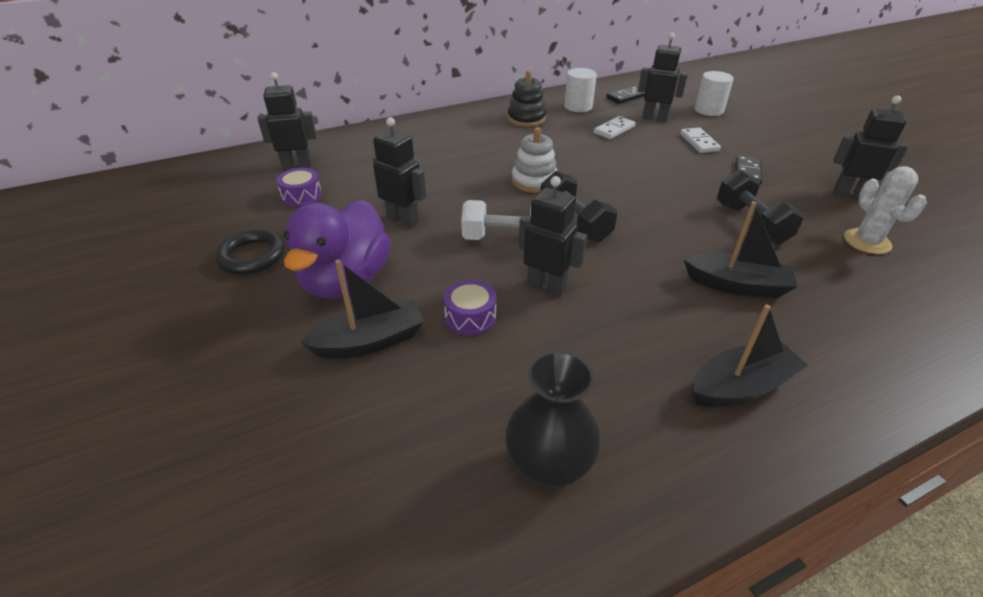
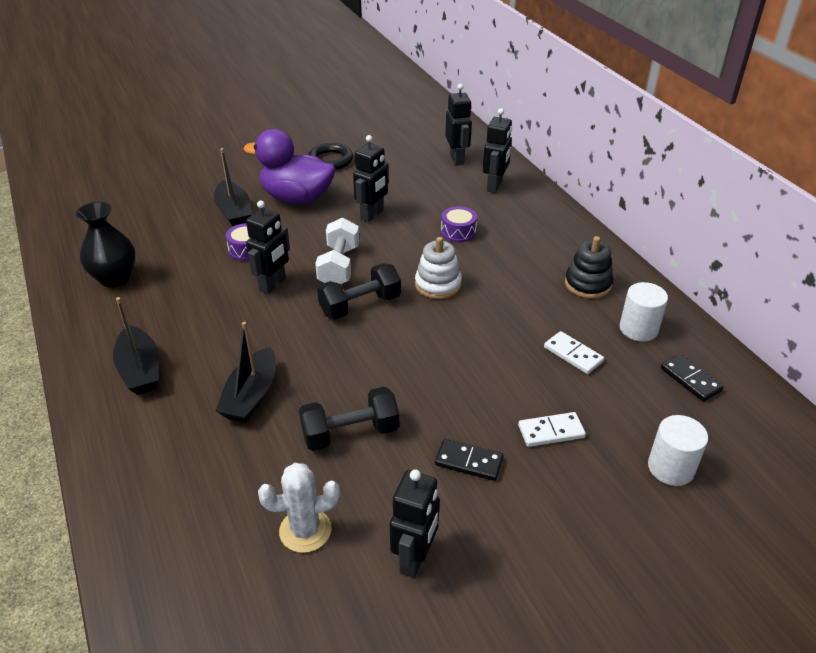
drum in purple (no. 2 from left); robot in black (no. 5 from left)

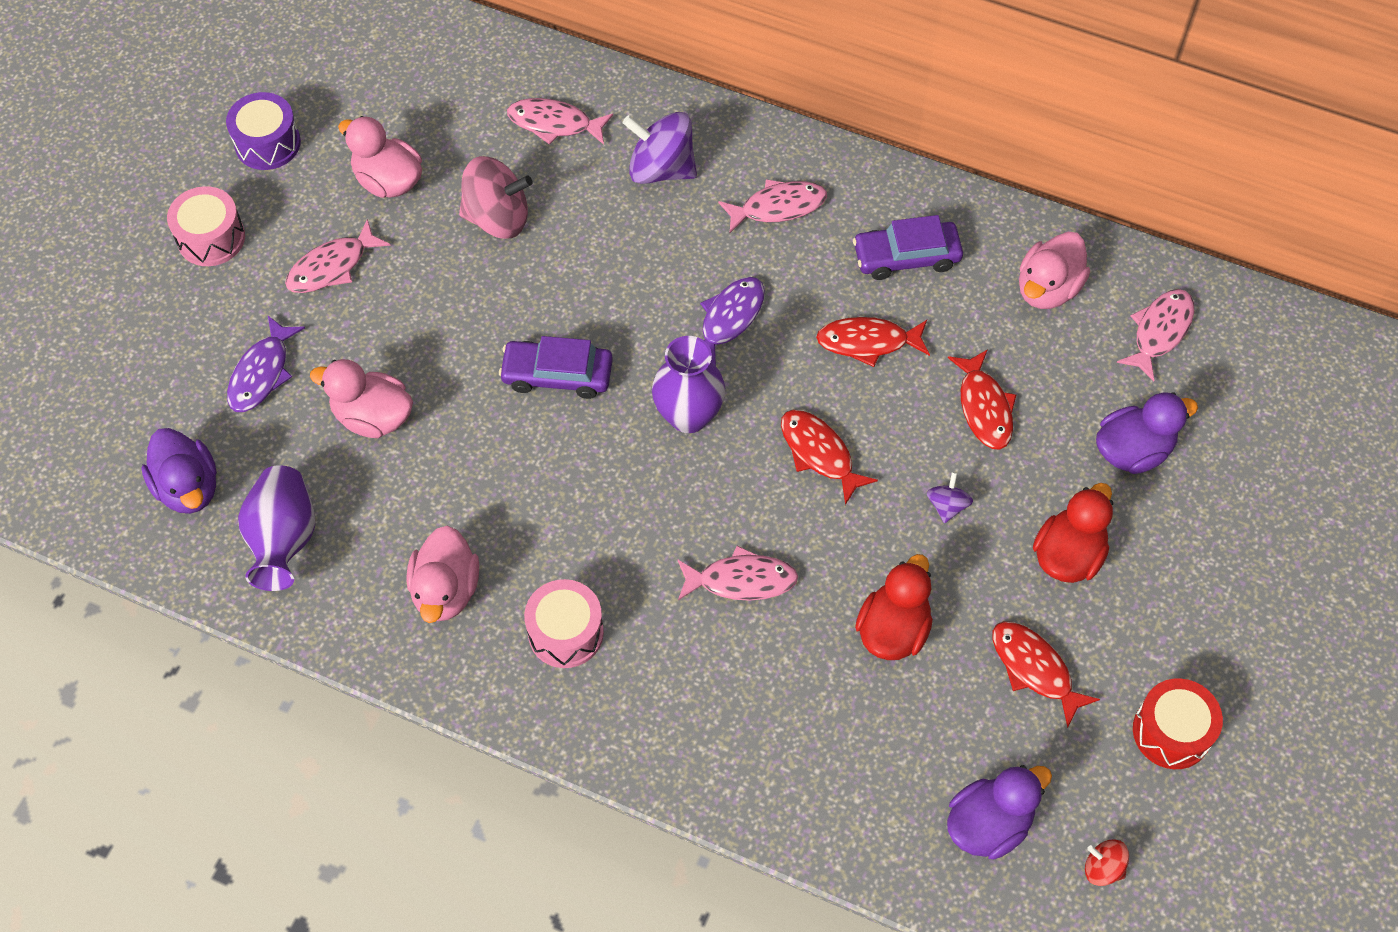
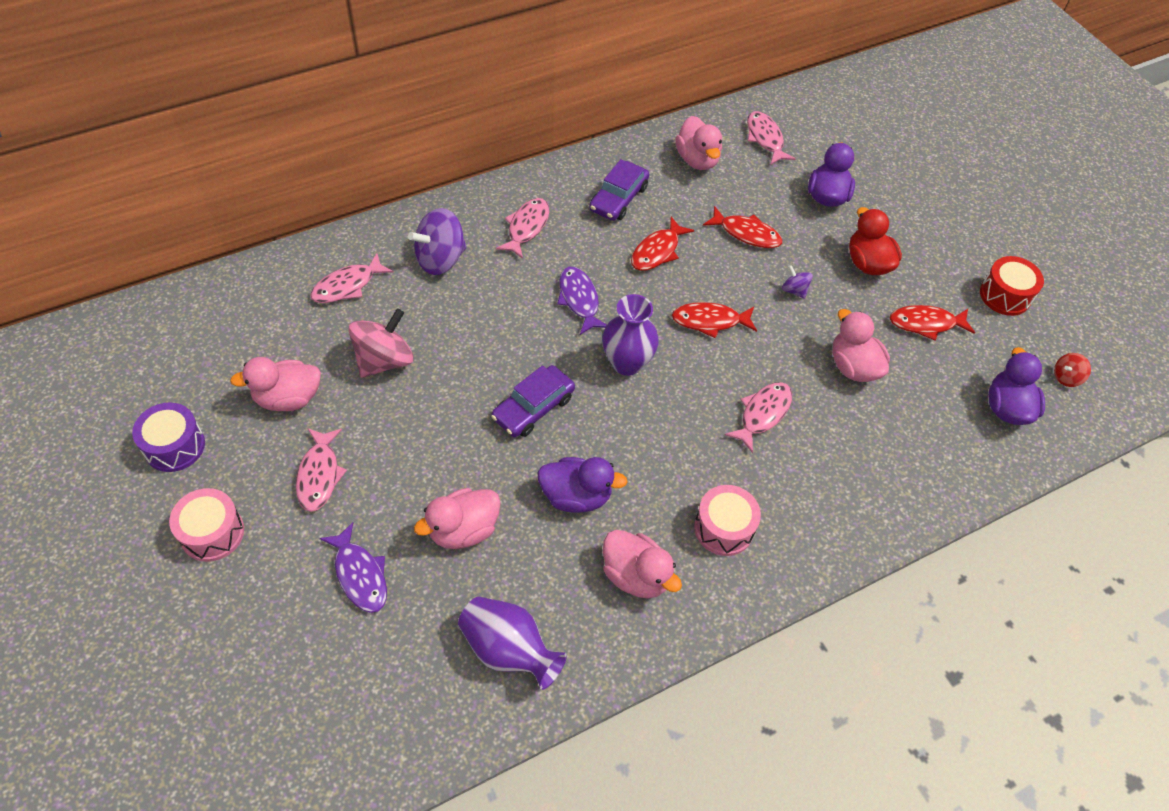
duck in purple (no. 1 from left); duck in pink (no. 5 from left)

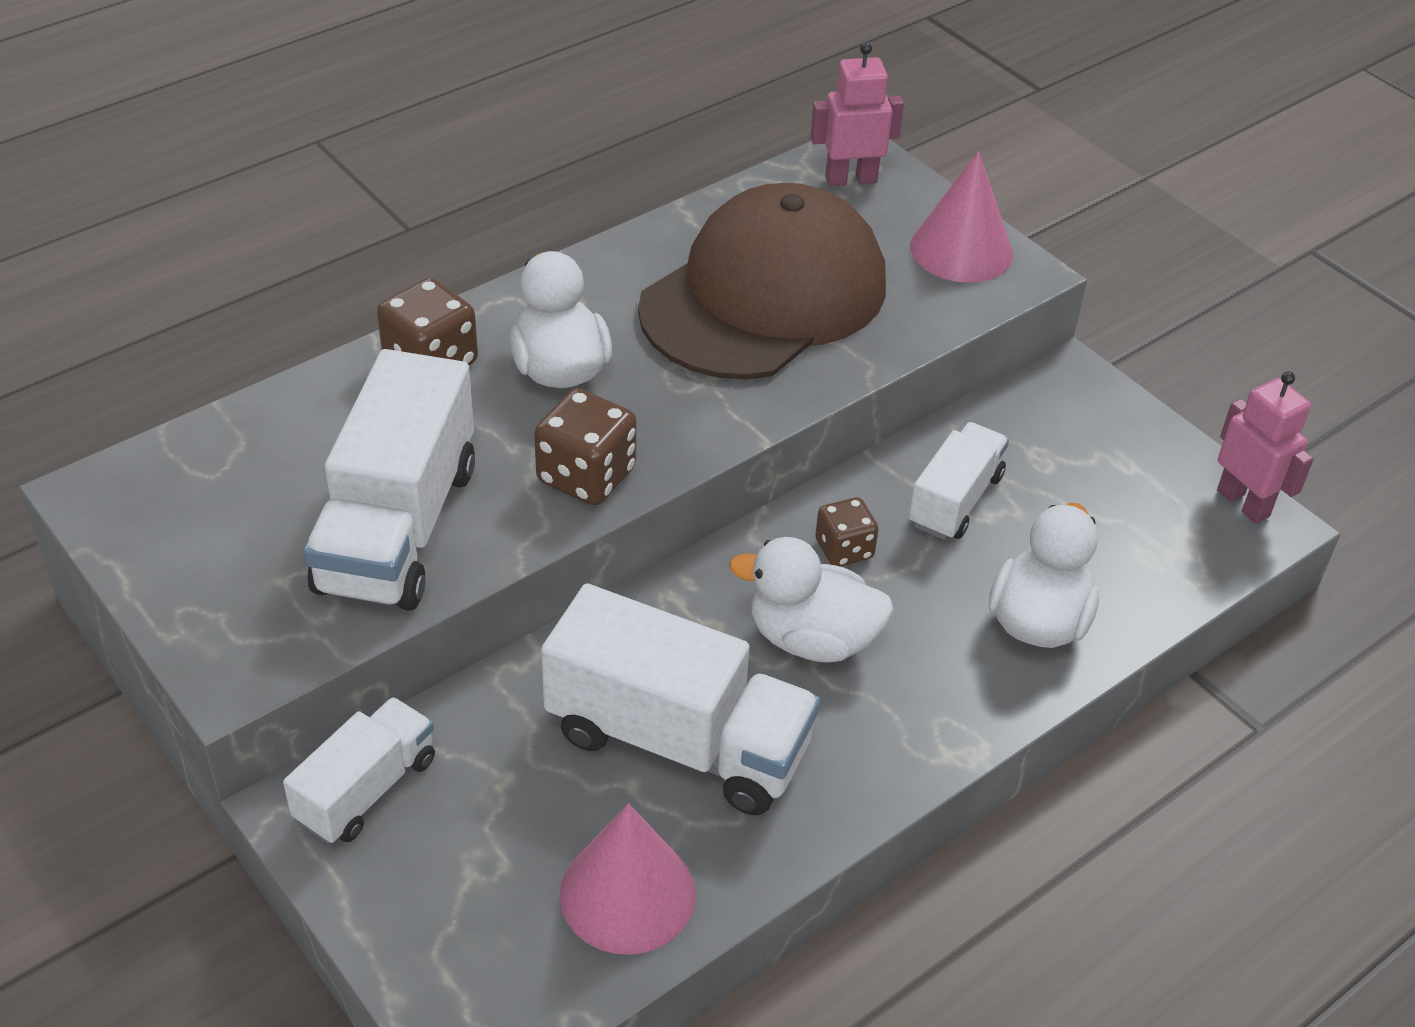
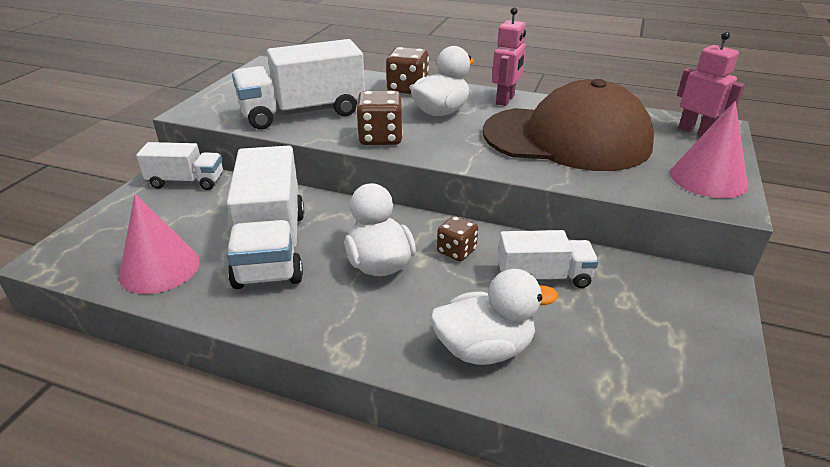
robot in pink (no. 1 from left)

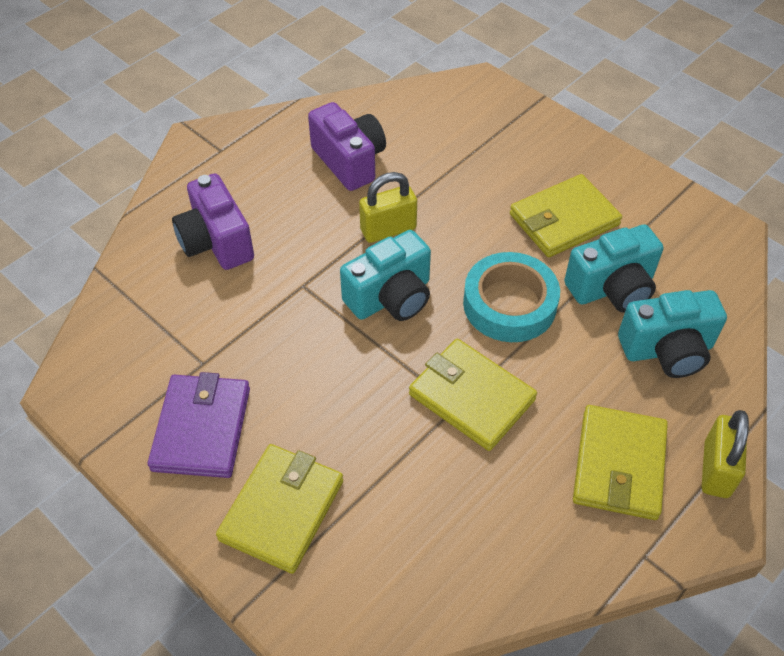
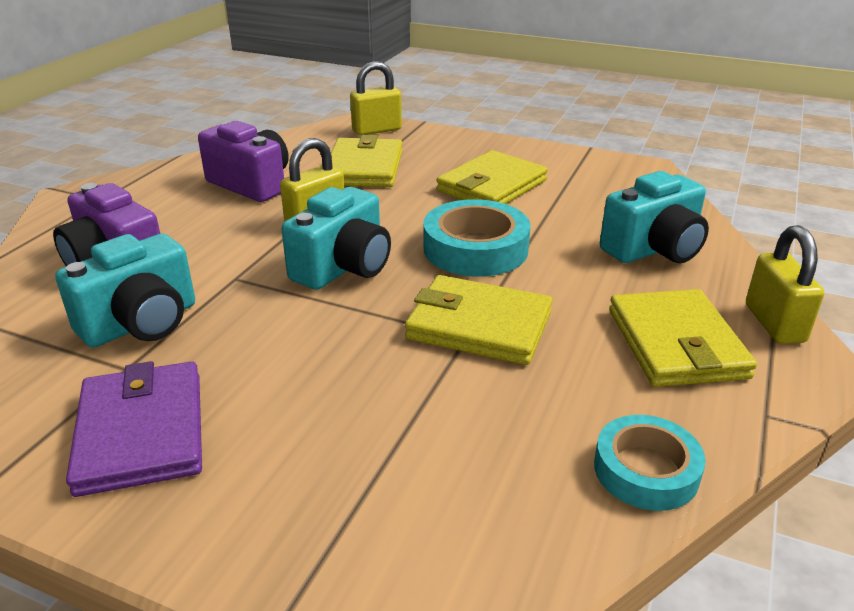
camera in turquoise (no. 1 from left); wallet in yellow (no. 1 from left); padlock in yellow (no. 2 from left); tape in turquoise (no. 2 from left)

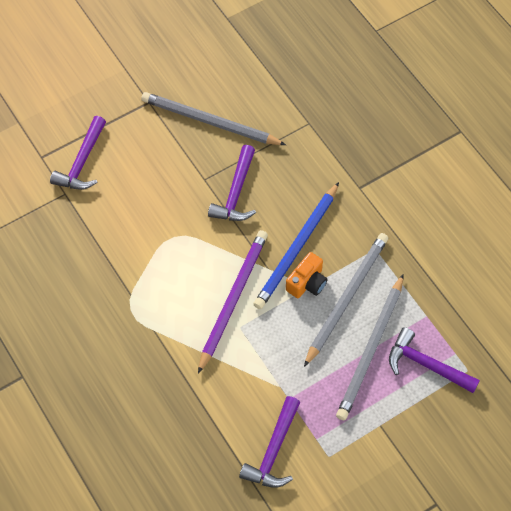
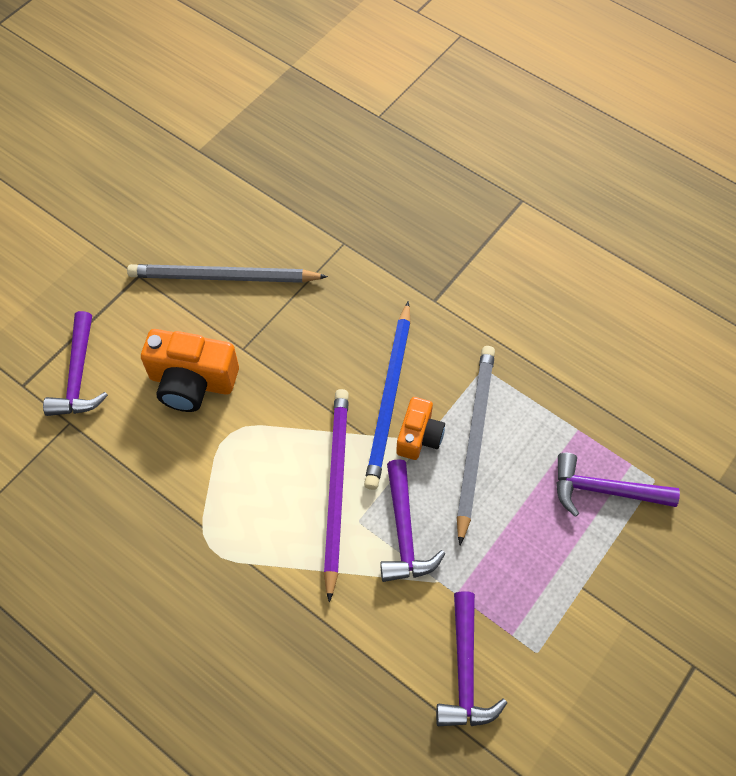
camera in orange (no. 1 from left); hammer in purple (no. 2 from left); pencil in grey (no. 3 from left in the first image)

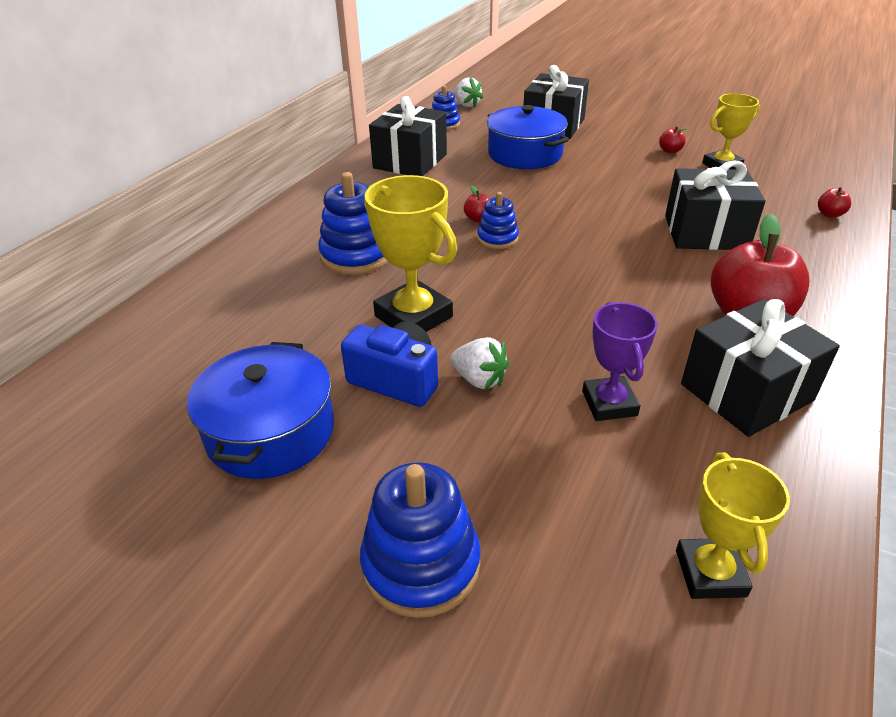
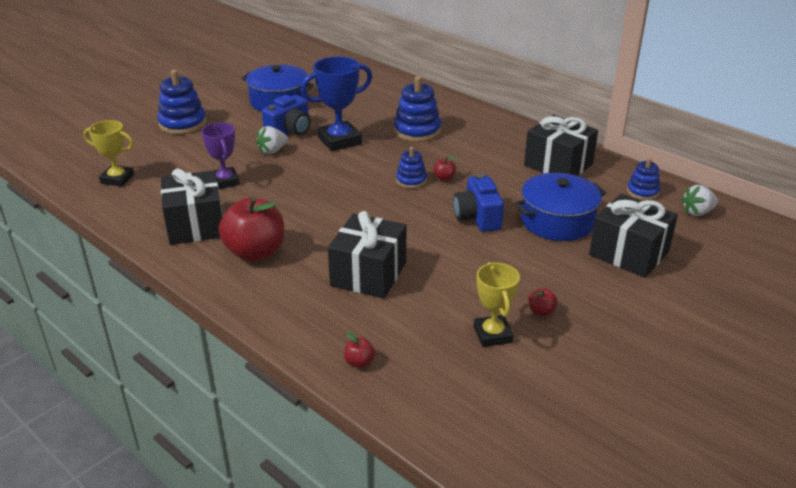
trophy in purple; trophy in blue; camera in blue (no. 2 from left)

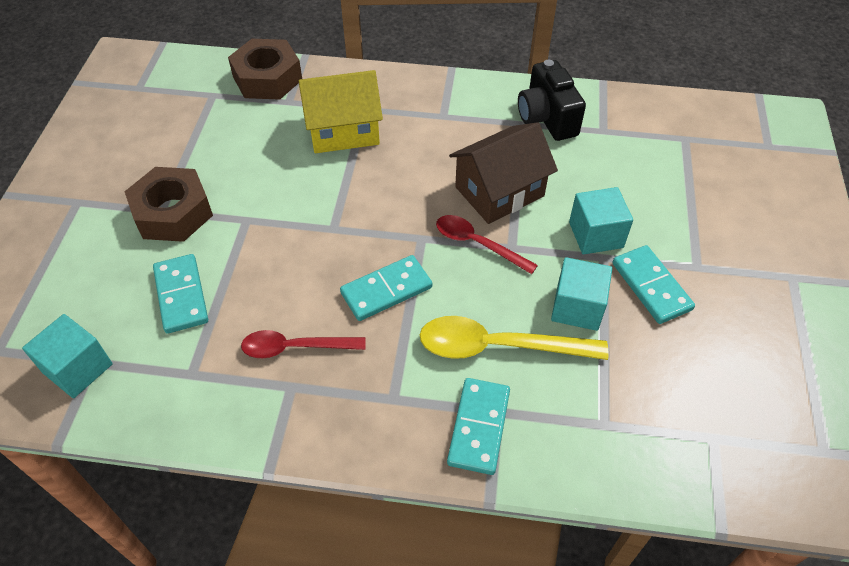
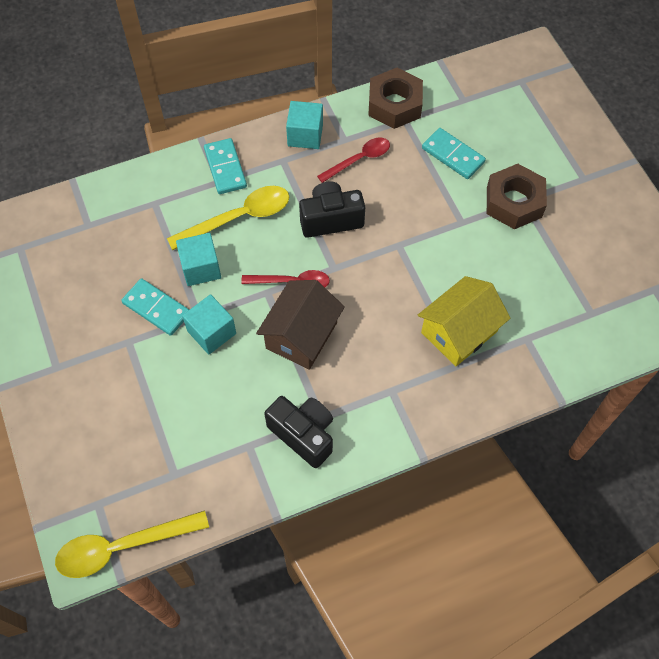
spoon in yellow (no. 1 from left); cube in turquoise (no. 3 from left); camera in black (no. 2 from left); nut in brown (no. 1 from left)

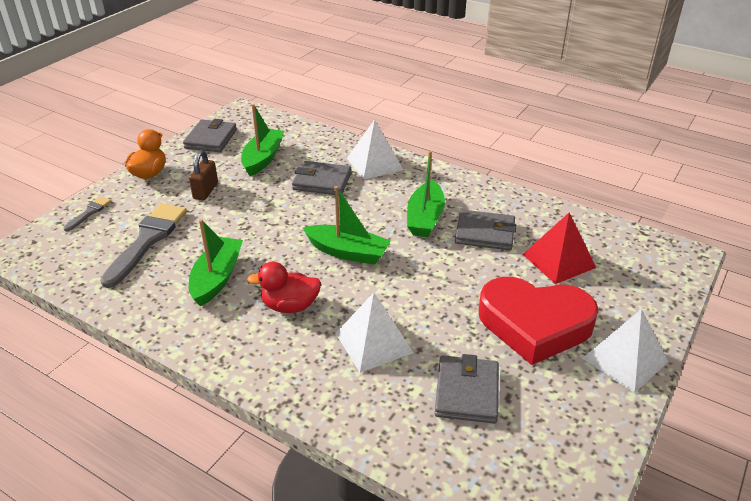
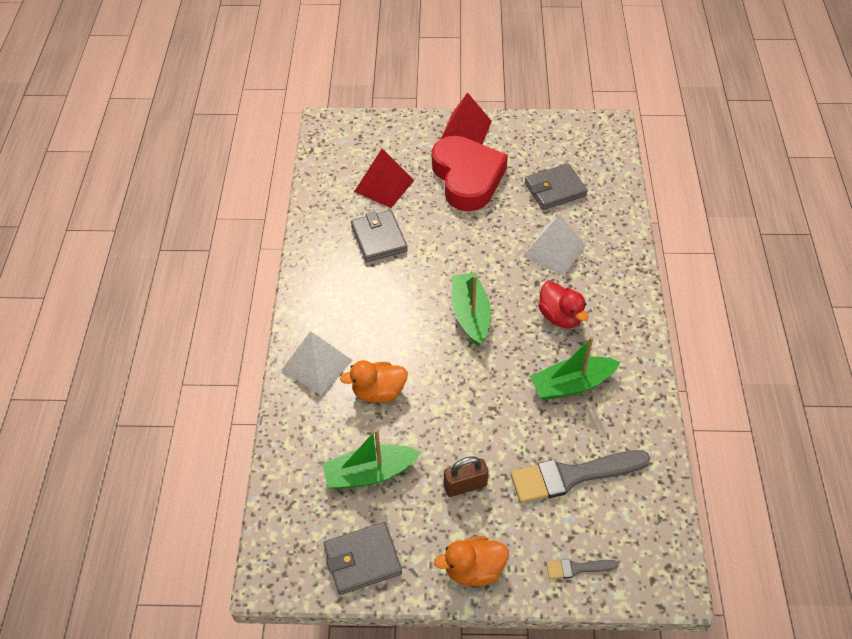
duck in orange (no. 1 from left); pyramid in red (no. 2 from left); boat in green (no. 4 from left in the first image)

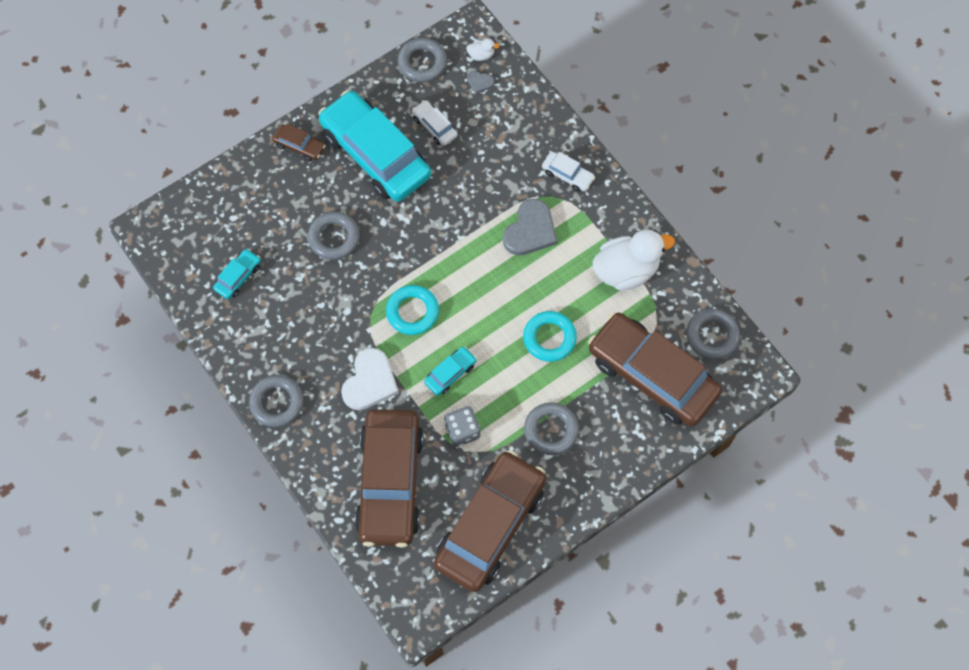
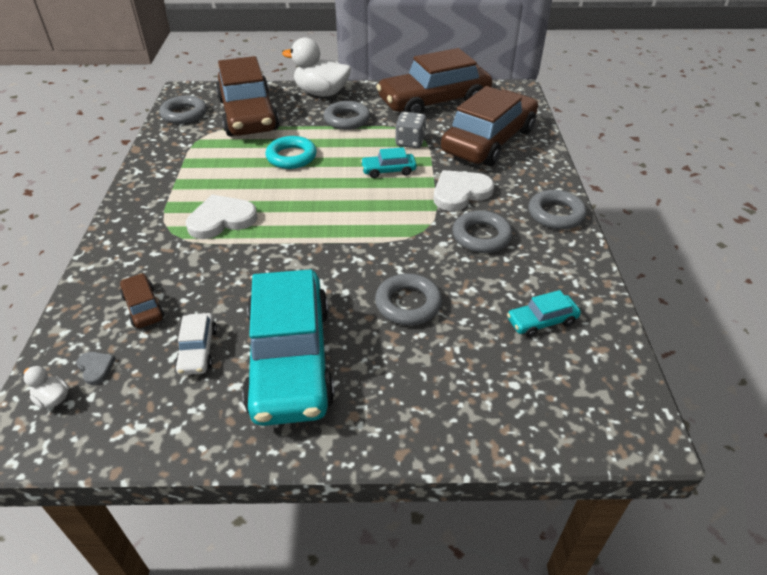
car in brown (no. 1 from left); heart in white (no. 1 from left); duck in white (no. 2 from left); ring in grey (no. 4 from left); ring in turquoise (no. 1 from left in the first image); car in white (no. 2 from left in the first image)

